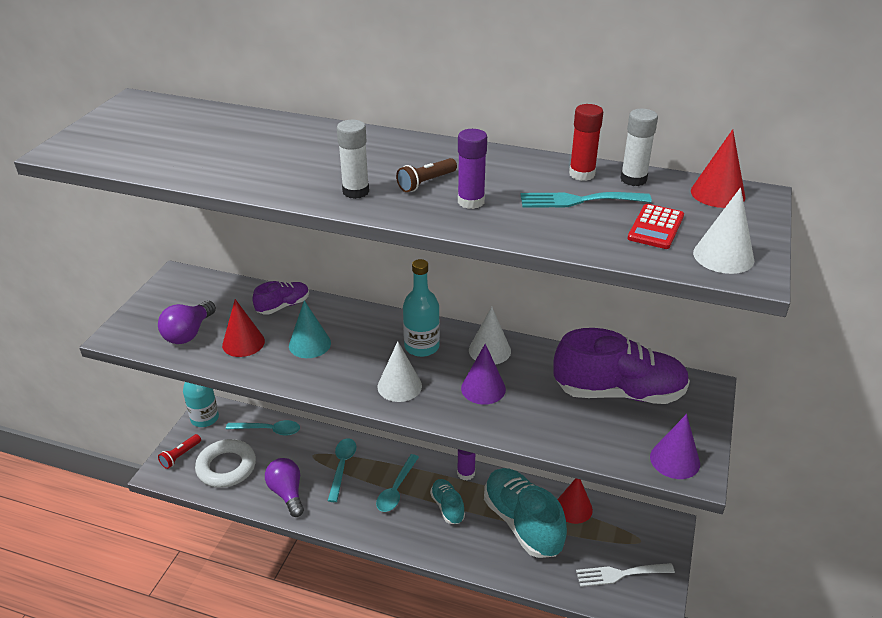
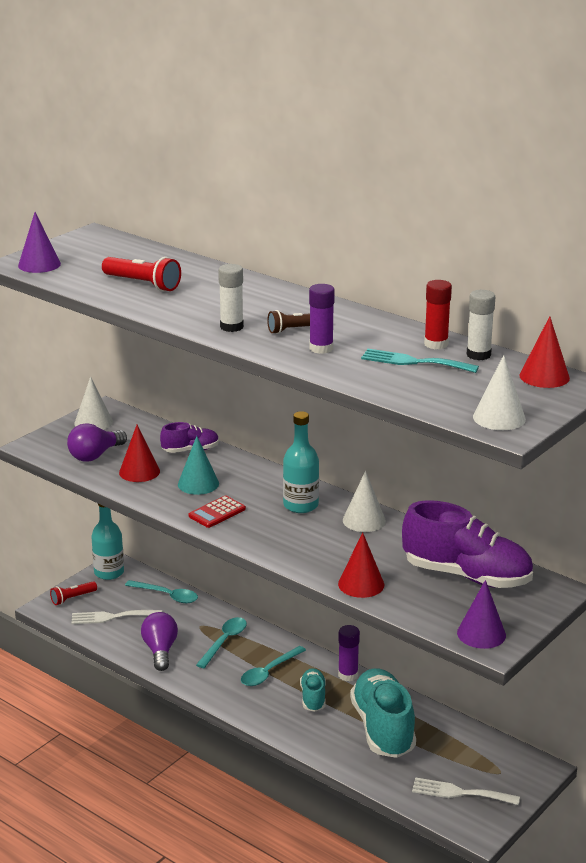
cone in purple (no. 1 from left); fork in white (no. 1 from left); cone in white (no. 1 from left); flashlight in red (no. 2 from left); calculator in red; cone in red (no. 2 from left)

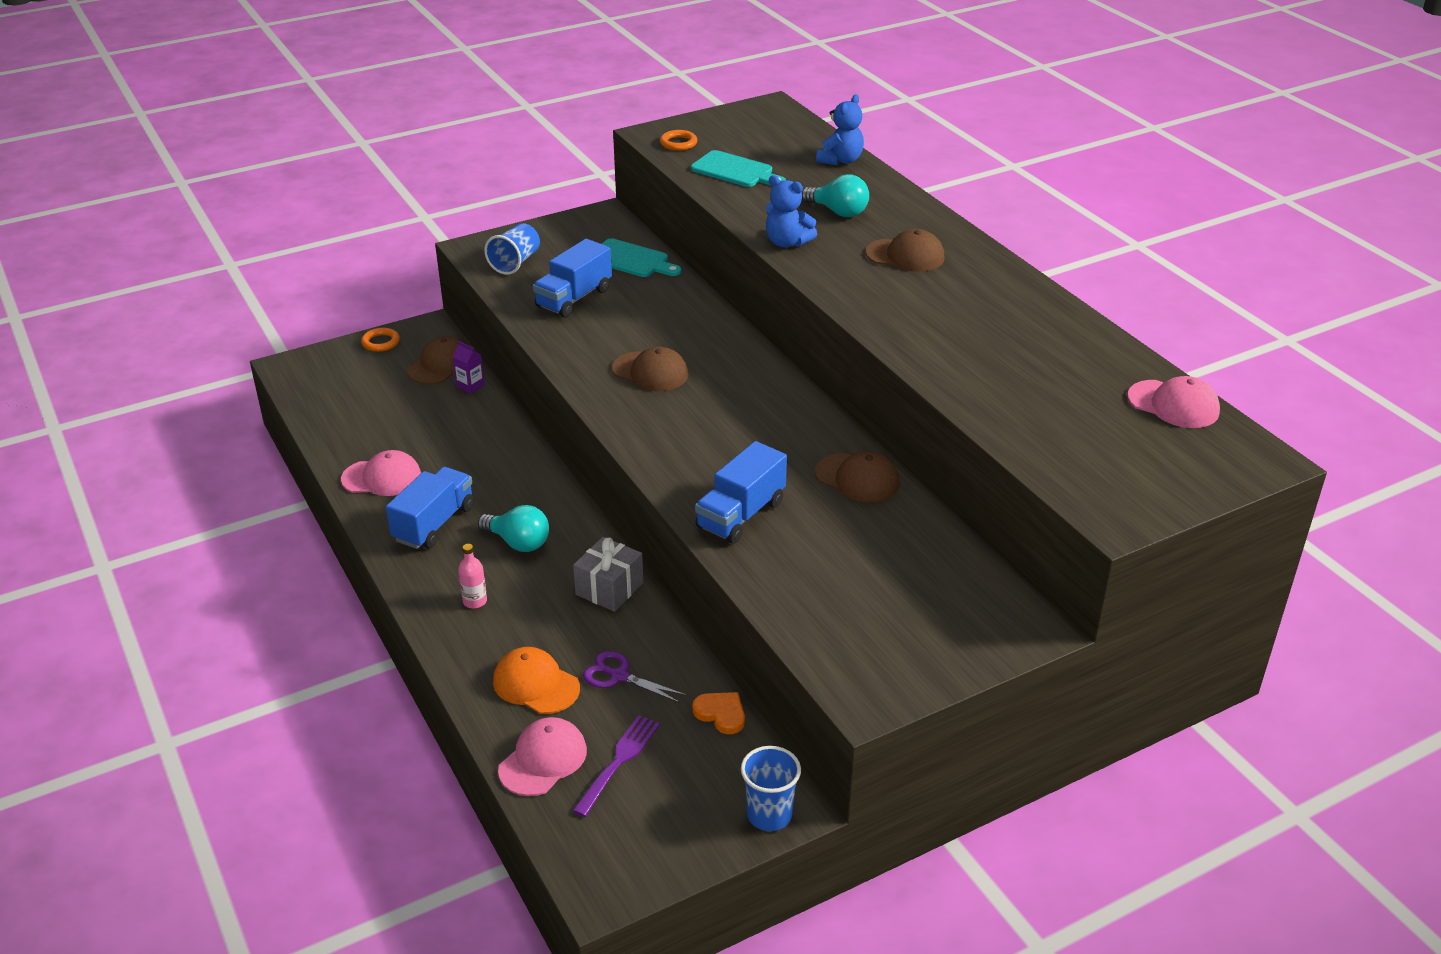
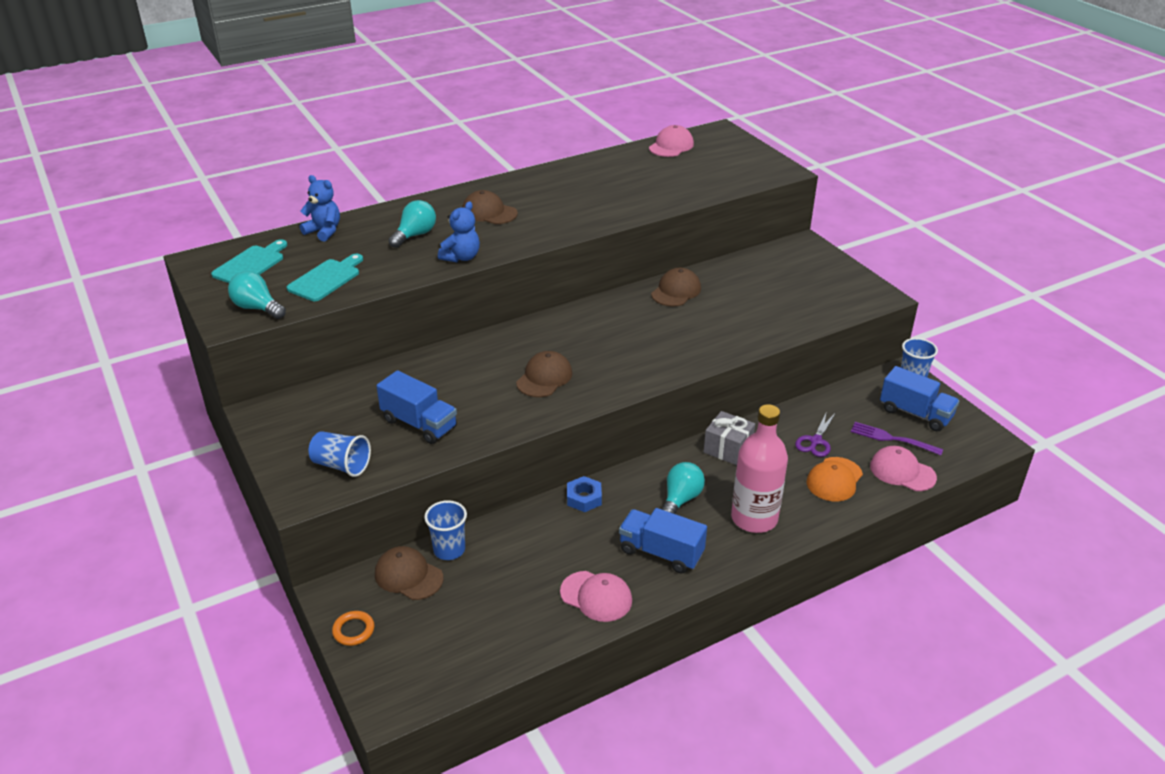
cutting board in turquoise (no. 1 from left); light bulb in turquoise (no. 1 from left); cup in blue (no. 2 from left); cap in brown (no. 2 from left); cap in pink (no. 1 from left); nut in blue; bottle in pink; truck in blue (no. 3 from left); heart in orange

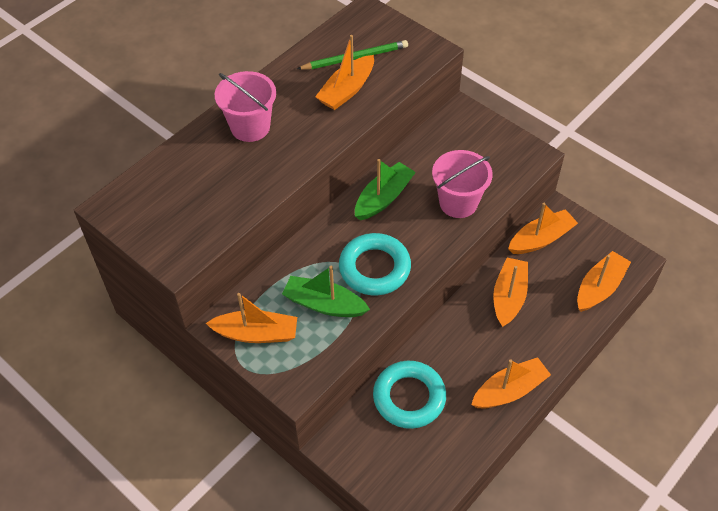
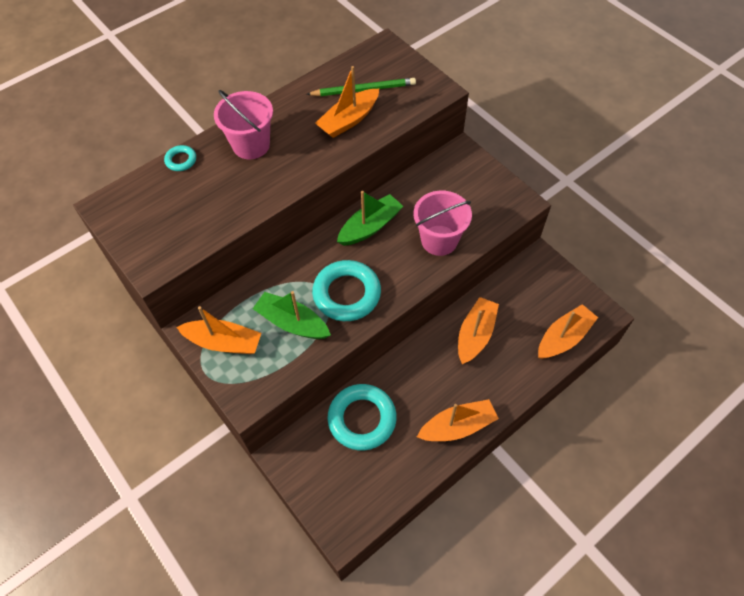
ring in turquoise (no. 1 from left); boat in orange (no. 5 from left in the first image)

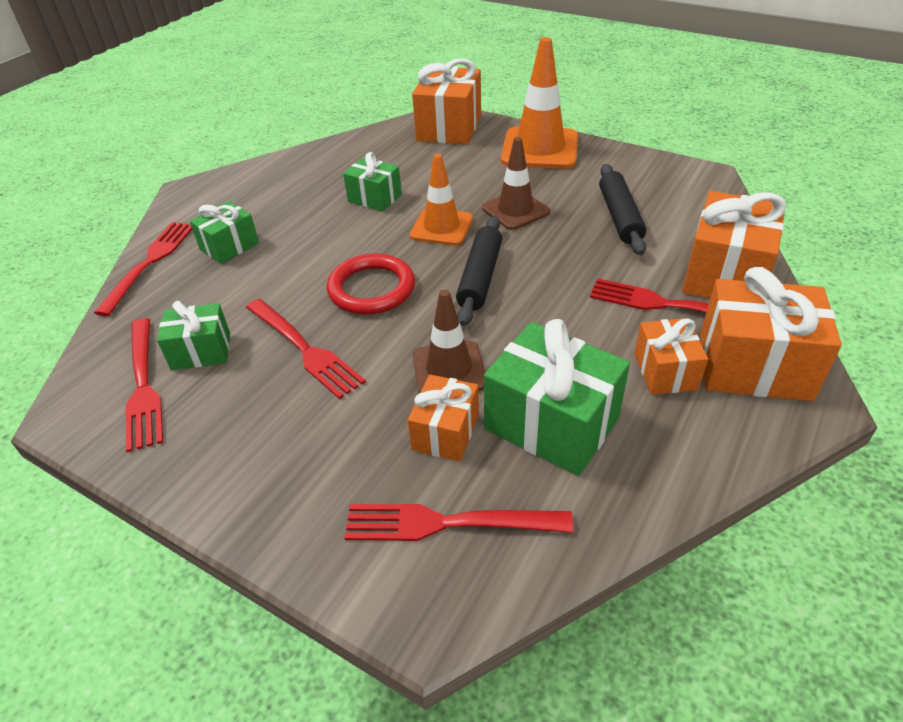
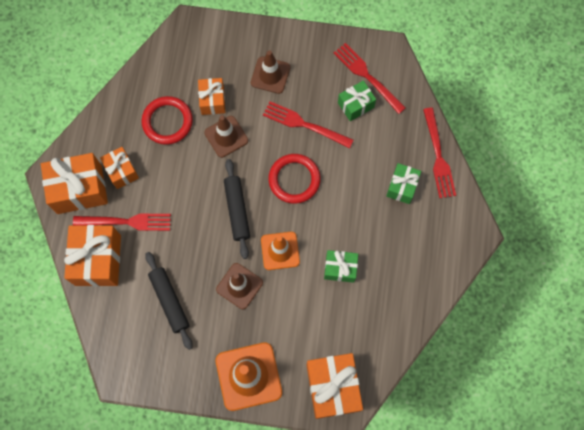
ring in red (no. 1 from left); traffic cone in brown (no. 3 from left); fork in red (no. 4 from left in the first image)

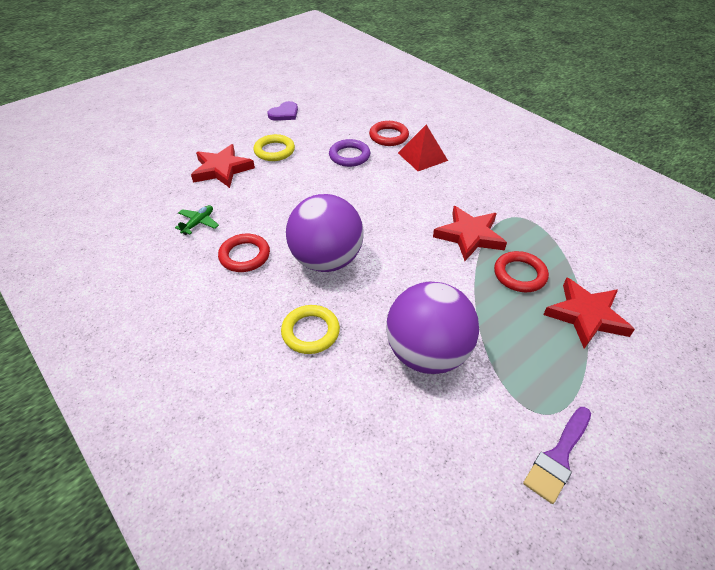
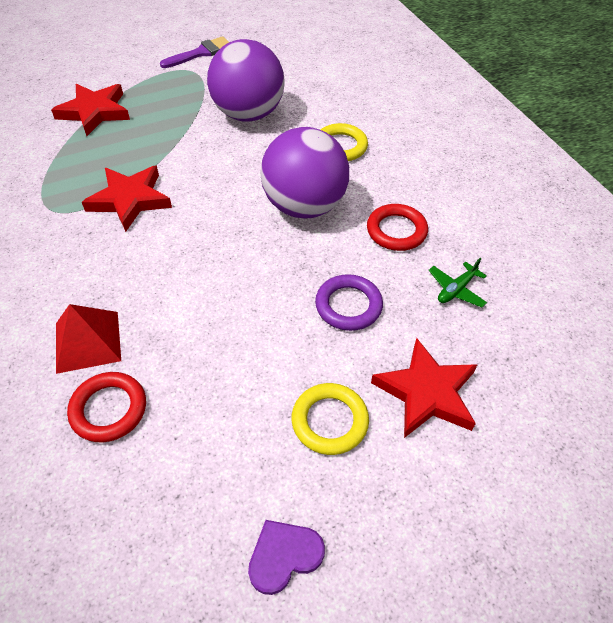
ring in purple; ring in red (no. 3 from left in the first image)

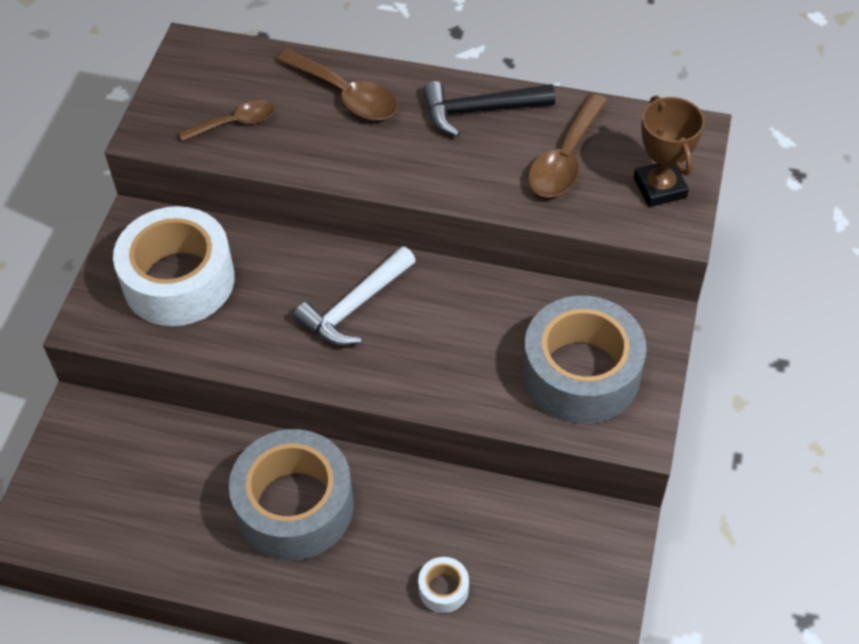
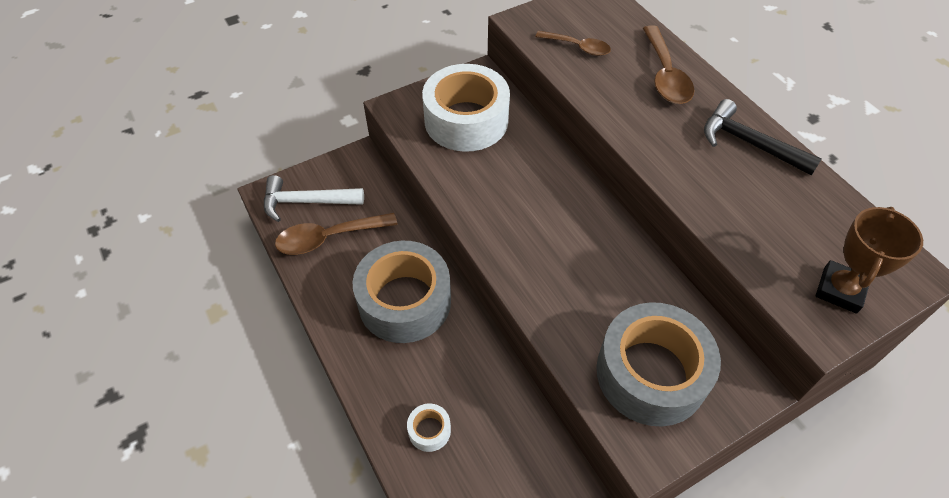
hammer in white; spoon in brown (no. 1 from left)

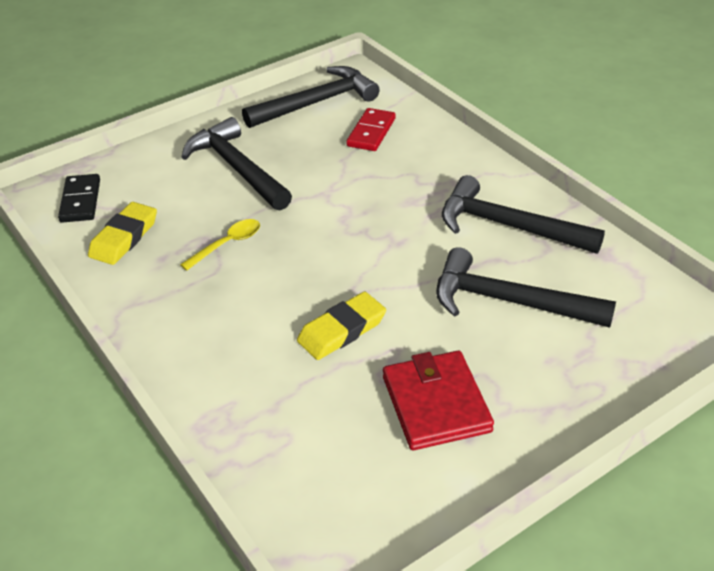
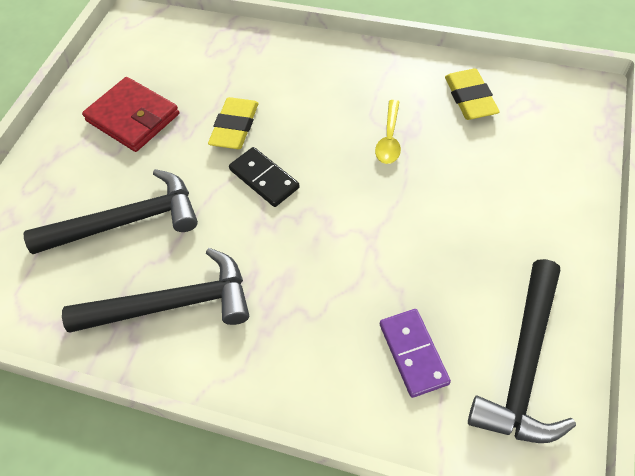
domino in black; domino in purple; hammer in black (no. 1 from left in the first image)

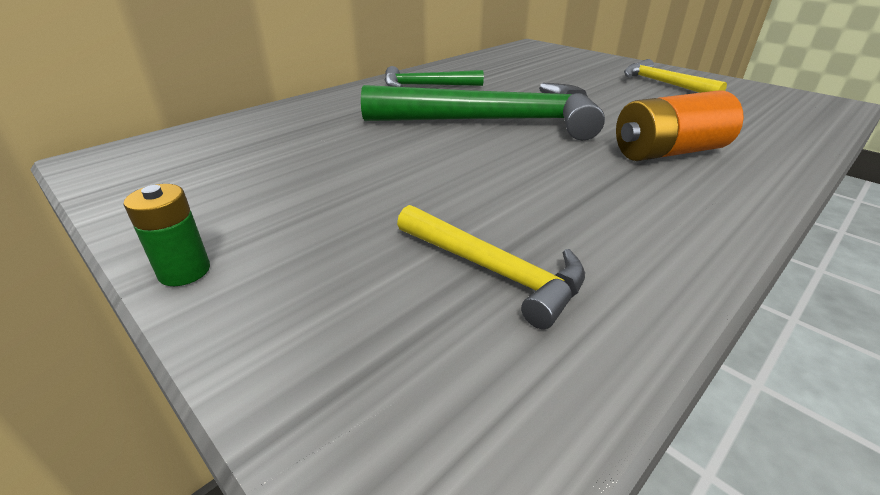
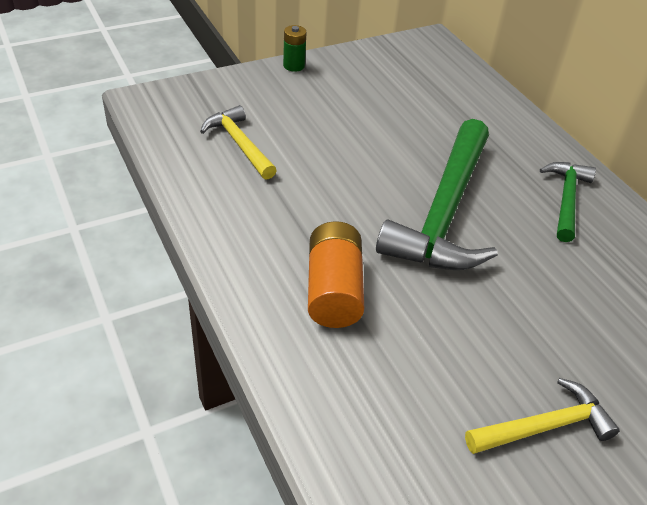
hammer in yellow (no. 1 from left)

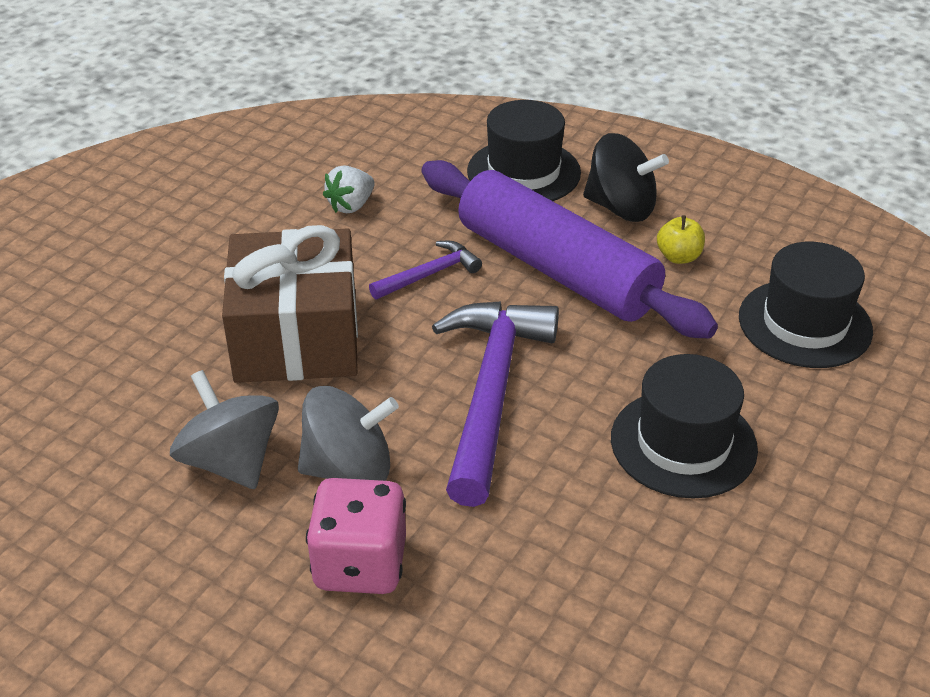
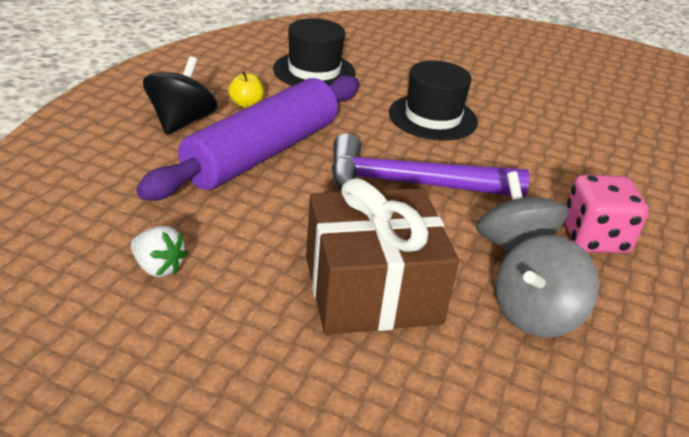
hammer in purple (no. 1 from left in the first image); hat in black (no. 1 from left in the first image)

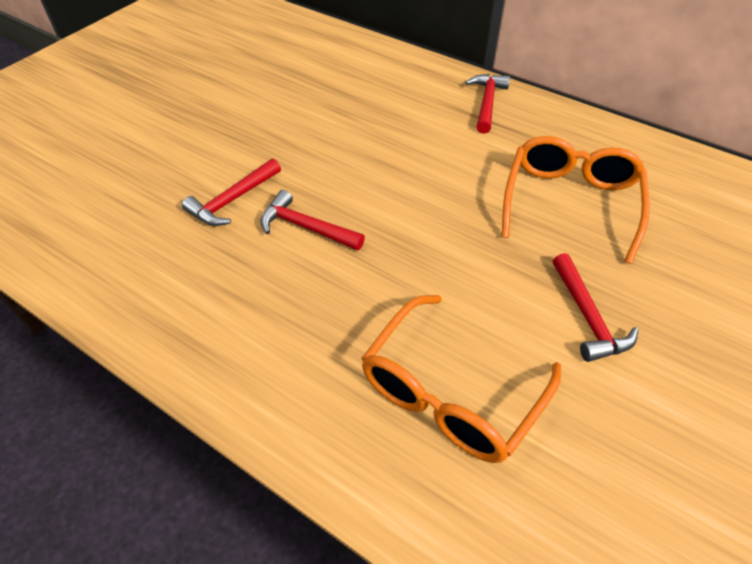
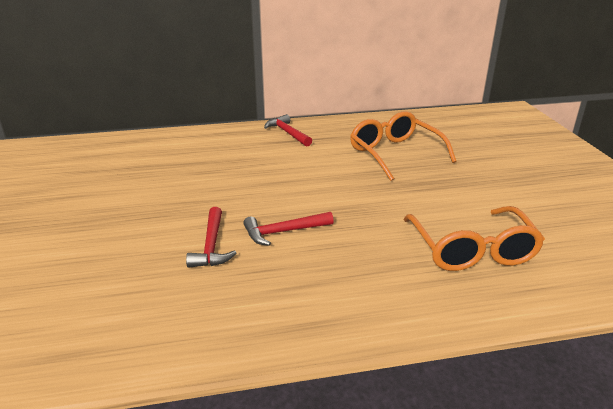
hammer in red (no. 4 from left in the first image)

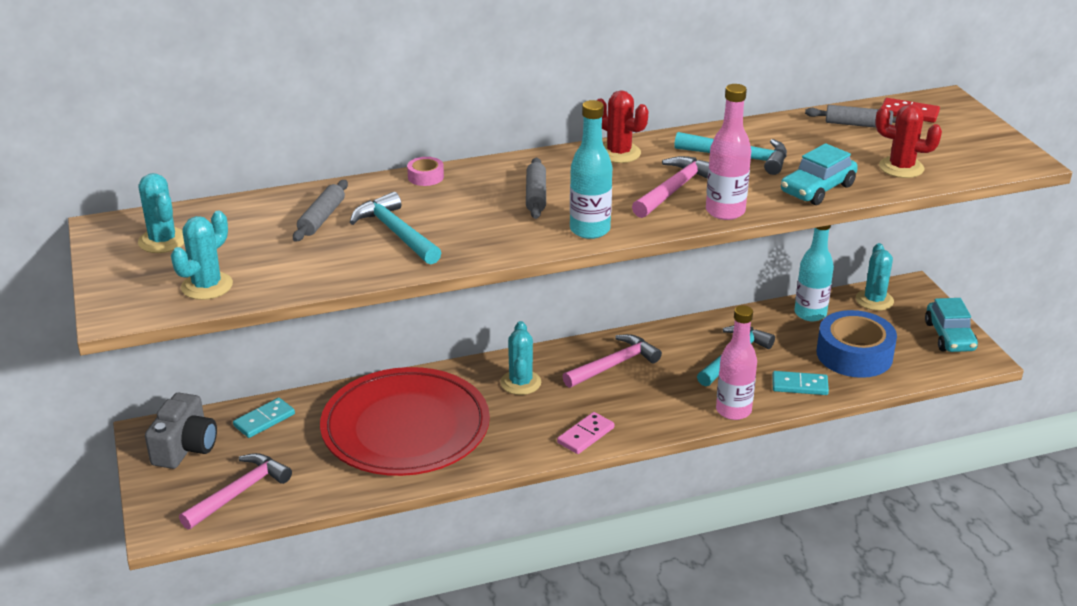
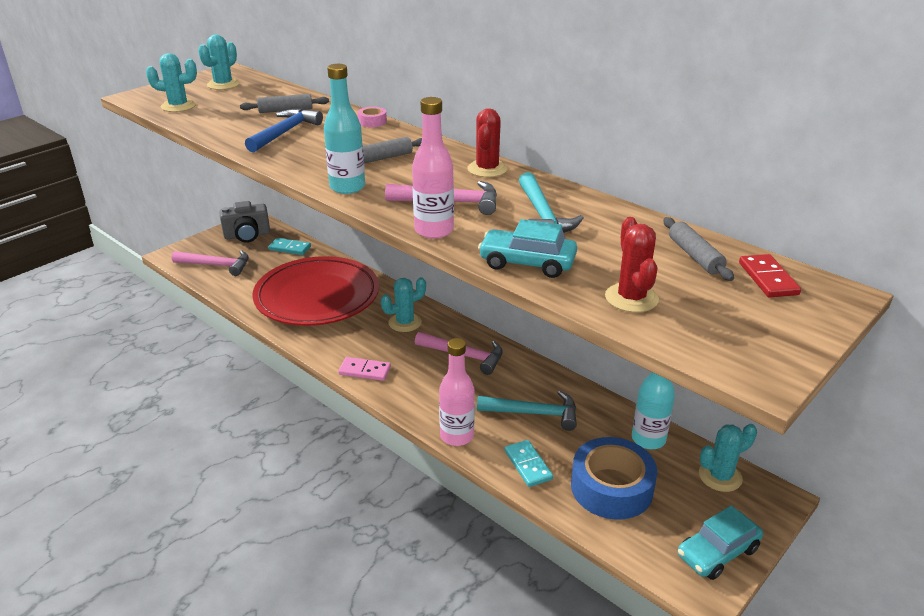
hammer in blue

